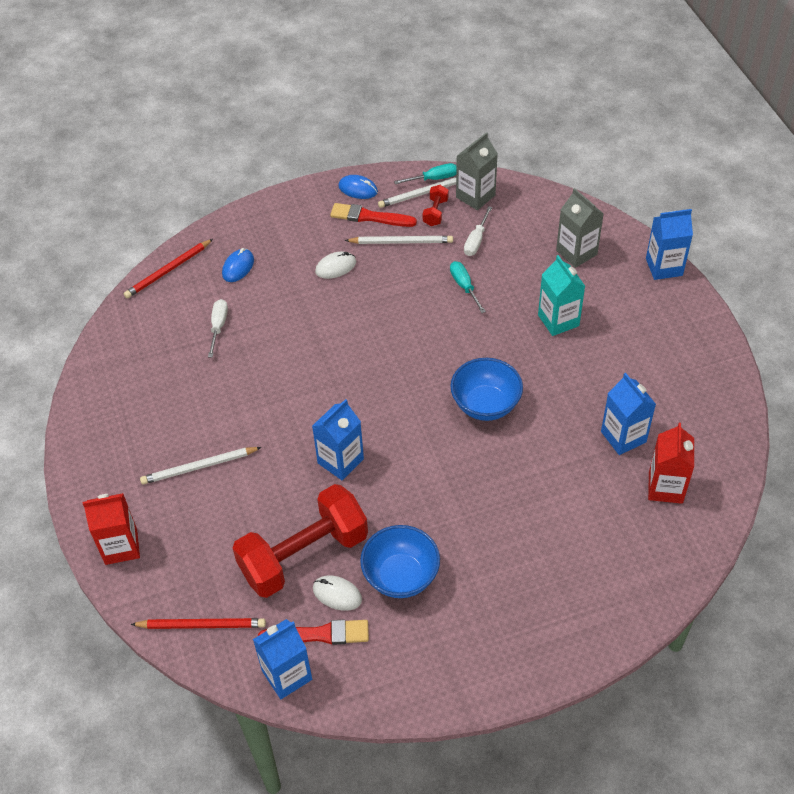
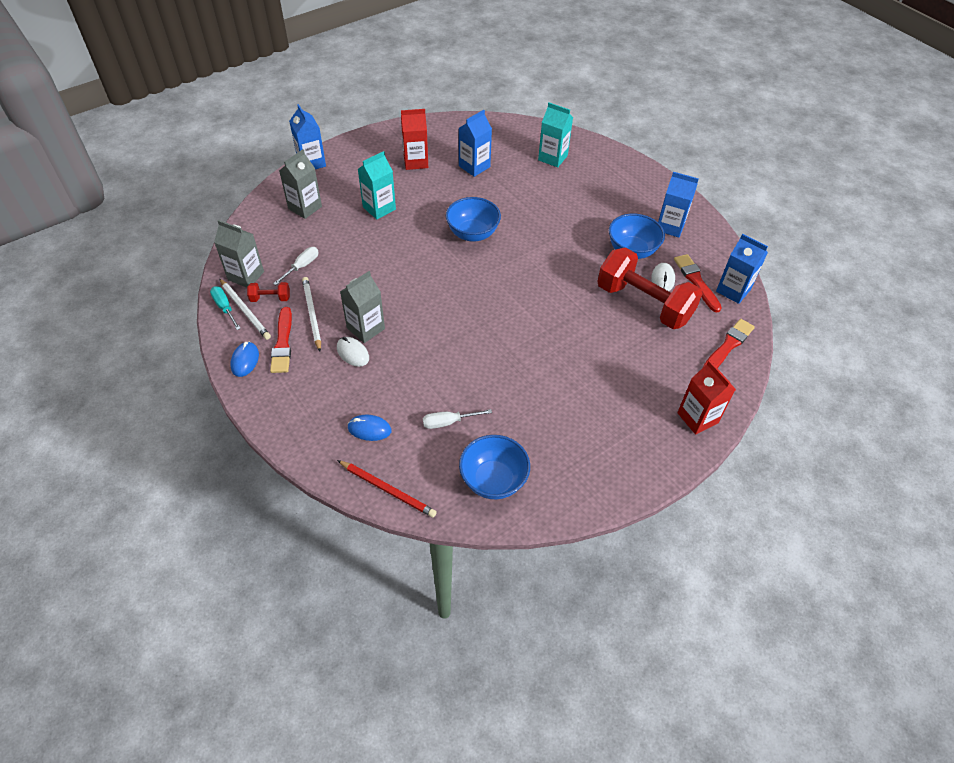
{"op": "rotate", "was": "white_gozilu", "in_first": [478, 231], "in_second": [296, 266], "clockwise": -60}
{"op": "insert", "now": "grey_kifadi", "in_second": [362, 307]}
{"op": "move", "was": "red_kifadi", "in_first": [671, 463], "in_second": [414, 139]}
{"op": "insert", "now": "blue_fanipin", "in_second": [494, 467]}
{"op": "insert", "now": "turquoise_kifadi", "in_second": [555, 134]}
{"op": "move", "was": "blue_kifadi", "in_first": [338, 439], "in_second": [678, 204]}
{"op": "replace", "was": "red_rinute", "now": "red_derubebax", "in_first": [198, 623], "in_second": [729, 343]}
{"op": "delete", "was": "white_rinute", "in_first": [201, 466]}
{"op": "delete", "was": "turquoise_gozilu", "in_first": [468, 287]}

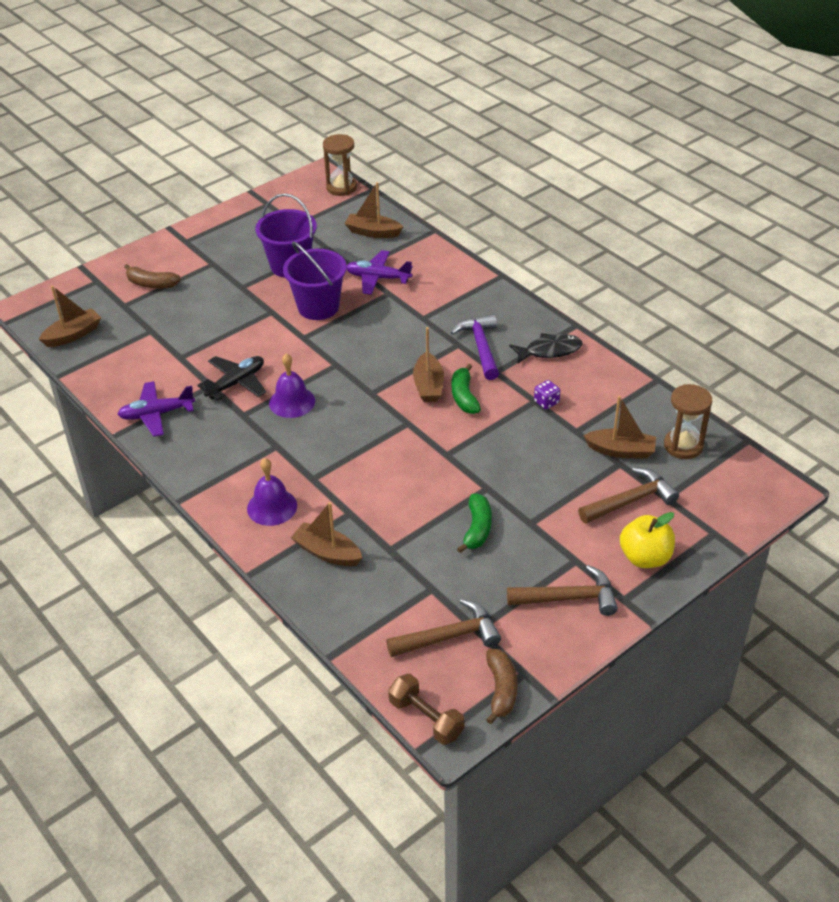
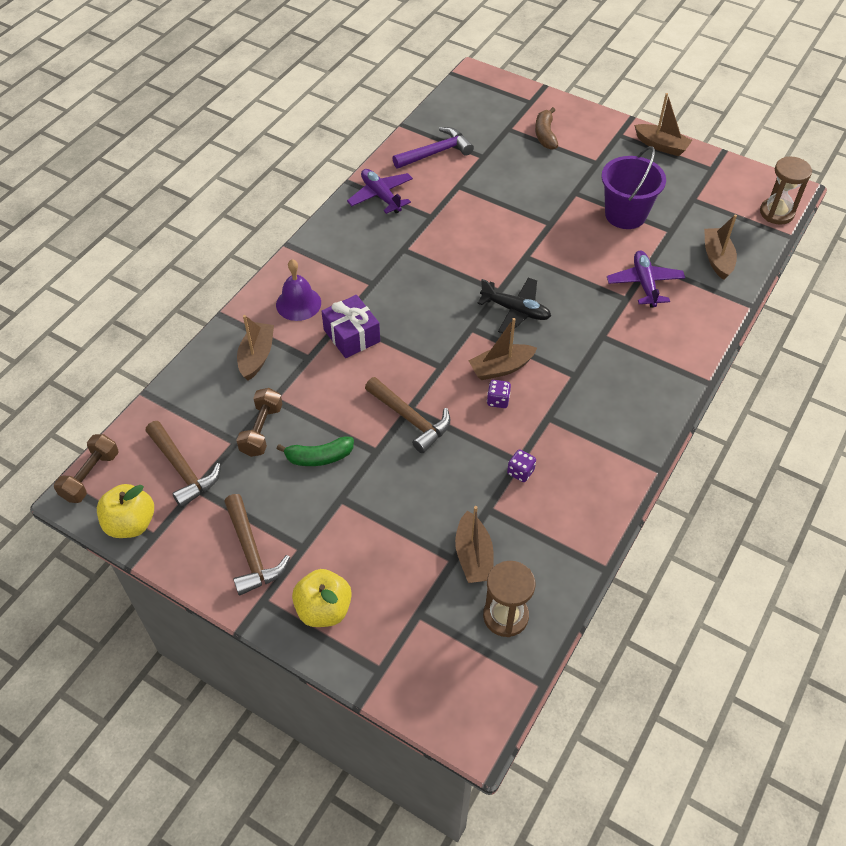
{"op": "replace", "was": "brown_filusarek", "now": "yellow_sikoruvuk", "in_first": [502, 686], "in_second": [125, 511]}
{"op": "insert", "now": "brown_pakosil", "in_second": [259, 422]}
{"op": "insert", "now": "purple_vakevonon", "in_second": [350, 326]}
{"op": "move", "was": "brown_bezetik", "in_first": [628, 495], "in_second": [407, 415]}
{"op": "move", "was": "purple_bezetik", "in_first": [474, 347], "in_second": [433, 148]}
{"op": "move", "was": "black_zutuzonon", "in_first": [231, 378], "in_second": [514, 305]}
{"op": "replace", "was": "green_filusarek", "now": "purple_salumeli", "in_first": [466, 389], "in_second": [499, 394]}
{"op": "move", "was": "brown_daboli", "in_first": [70, 316], "in_second": [663, 124]}
{"op": "delete", "was": "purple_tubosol", "in_first": [292, 385]}
{"op": "delete", "was": "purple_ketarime", "in_first": [315, 280]}
{"op": "delete", "was": "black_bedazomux", "in_first": [546, 348]}

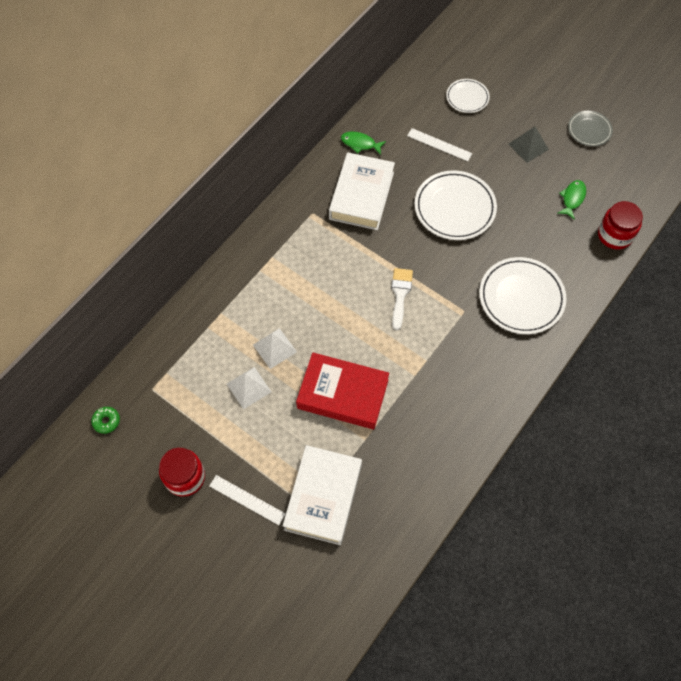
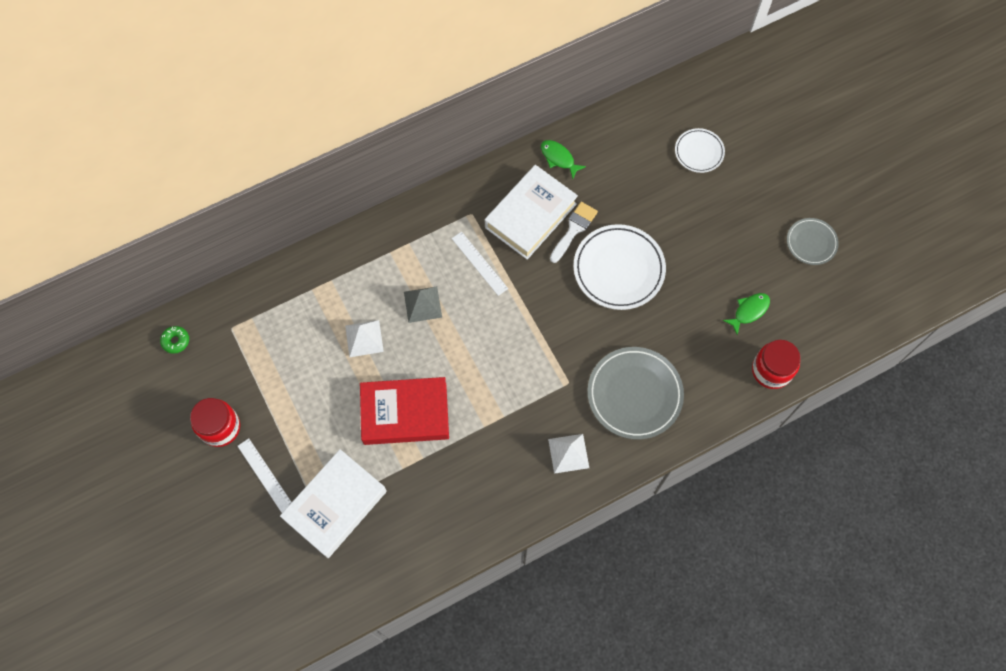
{"op": "rotate", "was": "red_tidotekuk", "in_first": [342, 390], "in_second": [404, 411], "clockwise": -45}
{"op": "move", "was": "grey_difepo", "in_first": [529, 145], "in_second": [423, 305]}
{"op": "move", "was": "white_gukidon", "in_first": [439, 144], "in_second": [480, 264]}
{"op": "move", "was": "white_difepo", "in_first": [249, 388], "in_second": [568, 454]}
{"op": "move", "was": "white_derubebax", "in_first": [402, 299], "in_second": [574, 232]}
{"op": "recolor", "was": "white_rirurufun", "now": "grey_rirurufun", "in_first": [522, 295], "in_second": [635, 393]}

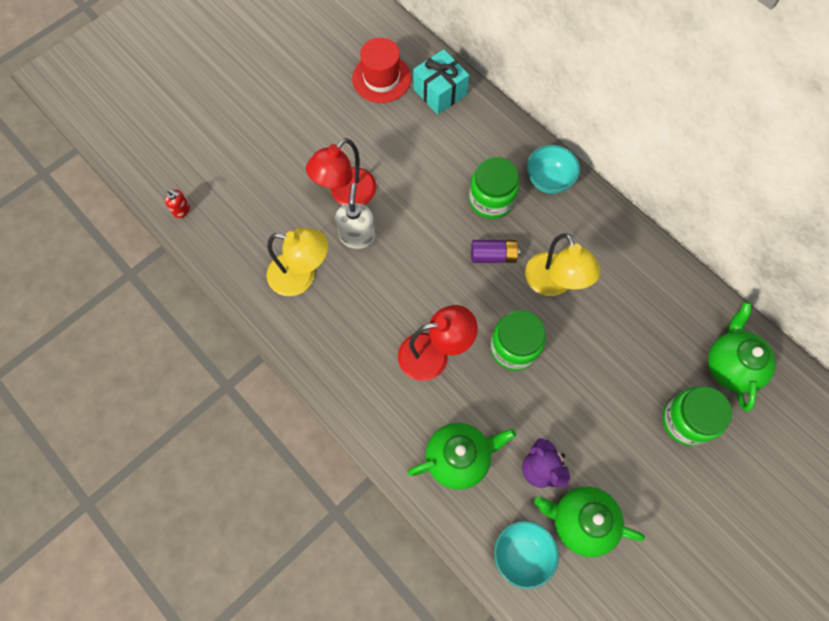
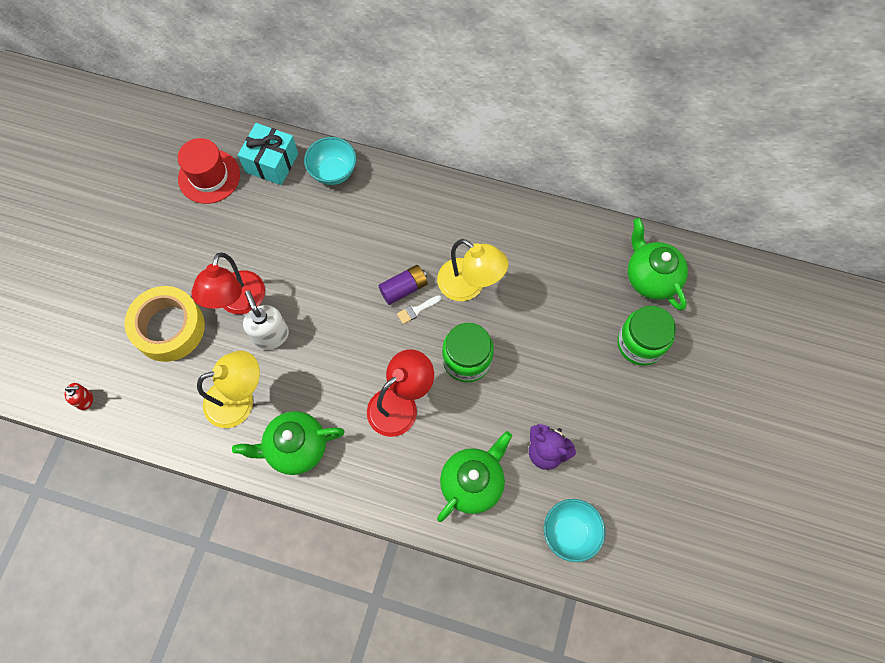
{"op": "insert", "now": "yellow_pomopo", "in_second": [164, 324]}
{"op": "move", "was": "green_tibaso", "in_first": [589, 522], "in_second": [288, 443]}
{"op": "move", "was": "turquoise_fanipin", "in_first": [553, 169], "in_second": [330, 161]}
{"op": "insert", "now": "white_derubebax", "in_second": [419, 309]}
{"op": "delete", "was": "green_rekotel", "in_first": [494, 188]}

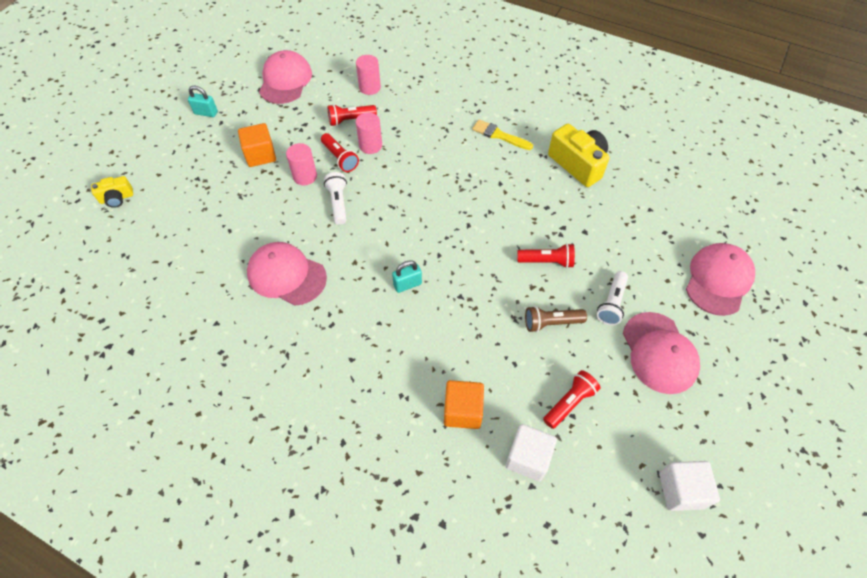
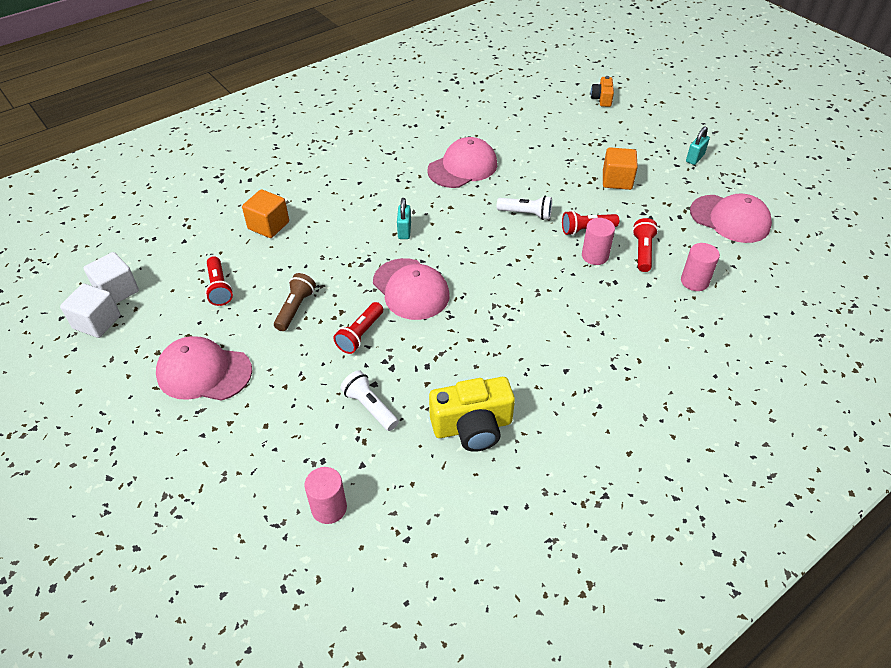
{"op": "move", "was": "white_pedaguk", "in_first": [531, 452], "in_second": [111, 277]}
{"op": "move", "was": "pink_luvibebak", "in_first": [301, 164], "in_second": [325, 495]}
{"op": "move", "was": "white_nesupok", "in_first": [612, 298], "in_second": [370, 400]}
{"op": "move", "was": "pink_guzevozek", "in_first": [720, 279], "in_second": [411, 289]}
{"op": "recolor", "was": "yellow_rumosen", "now": "orange_rumosen", "in_first": [112, 192], "in_second": [602, 91]}
{"op": "delete", "was": "yellow_derubebax", "in_first": [502, 135]}

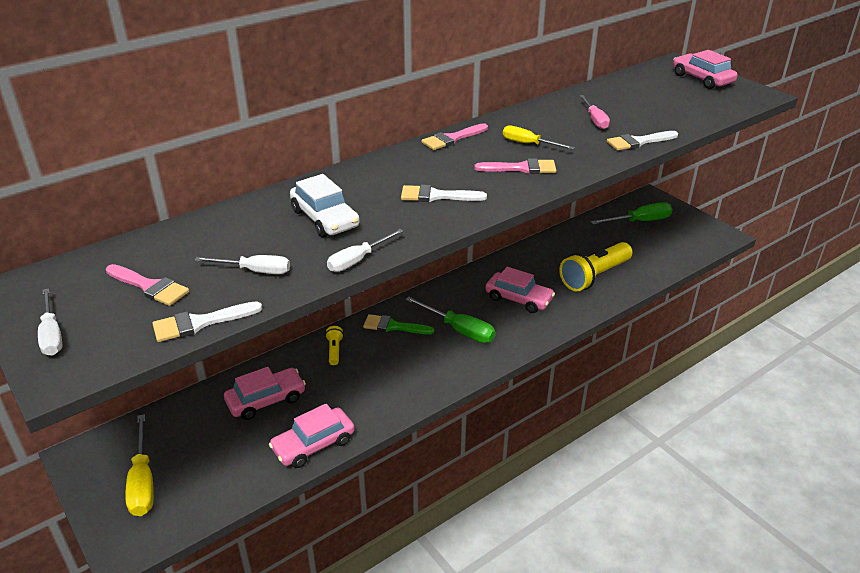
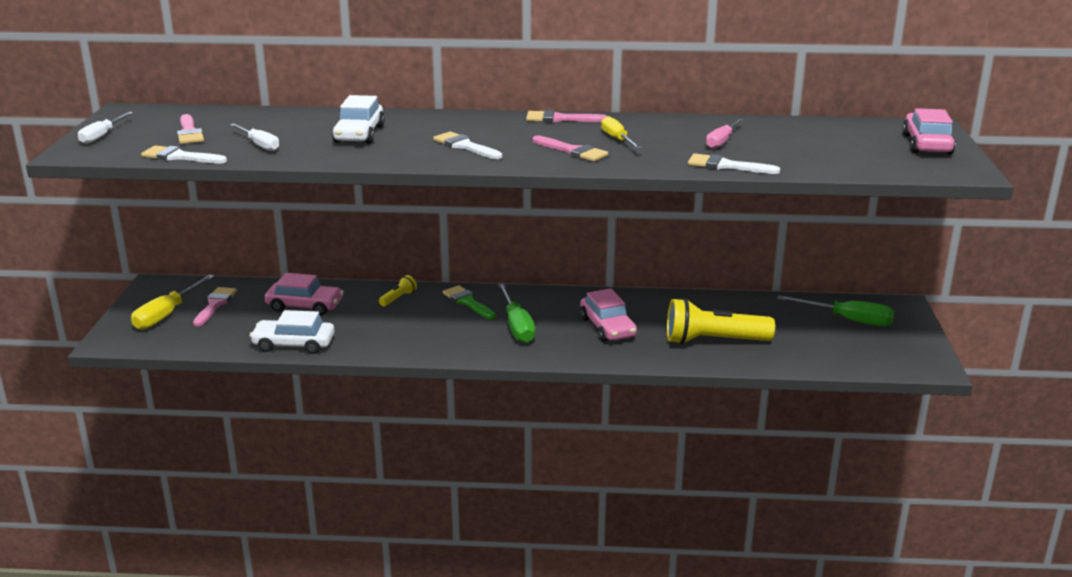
{"op": "insert", "now": "pink_derubebax", "in_second": [215, 306]}
{"op": "recolor", "was": "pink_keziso", "now": "white_keziso", "in_first": [312, 436], "in_second": [292, 332]}
{"op": "delete", "was": "white_gozilu", "in_first": [365, 250]}

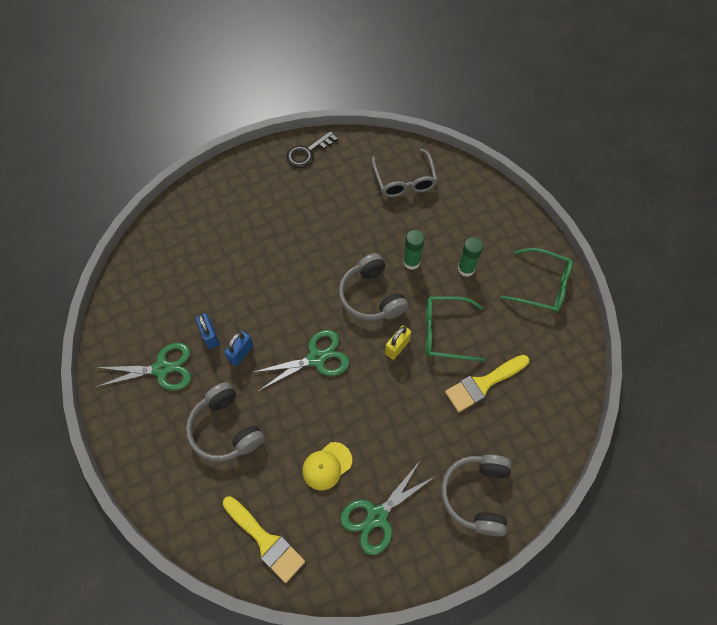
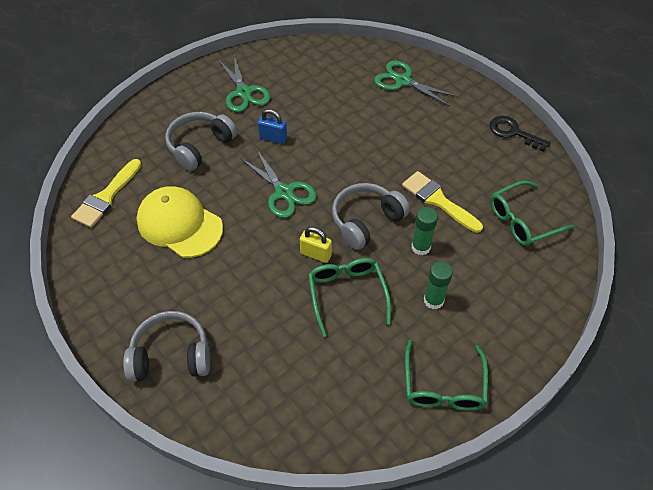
{"op": "resize", "was": "yellow_guzevozek", "in_first": [327, 466], "in_second": [180, 222], "ratio": 1.81}
{"op": "move", "was": "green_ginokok", "in_first": [387, 508], "in_second": [416, 83]}
{"op": "move", "was": "yellow_derubebax", "in_first": [487, 383], "in_second": [442, 202]}
{"op": "recolor", "was": "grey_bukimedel", "now": "green_bukimedel", "in_first": [405, 172], "in_second": [532, 213]}
{"op": "delete", "was": "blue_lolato", "in_first": [207, 331]}

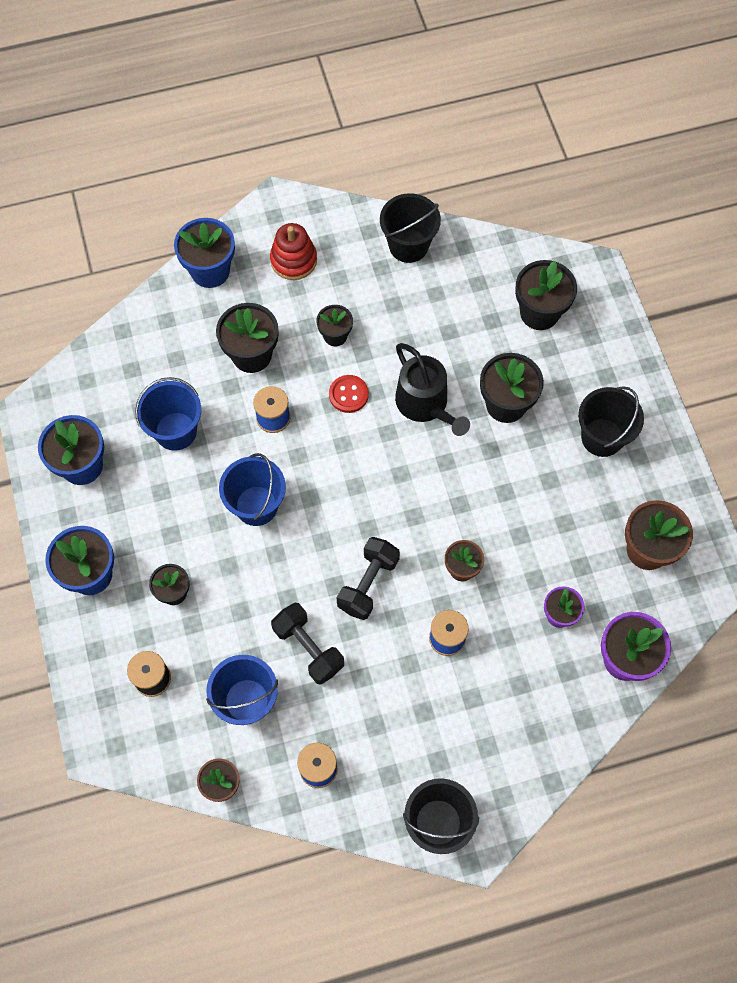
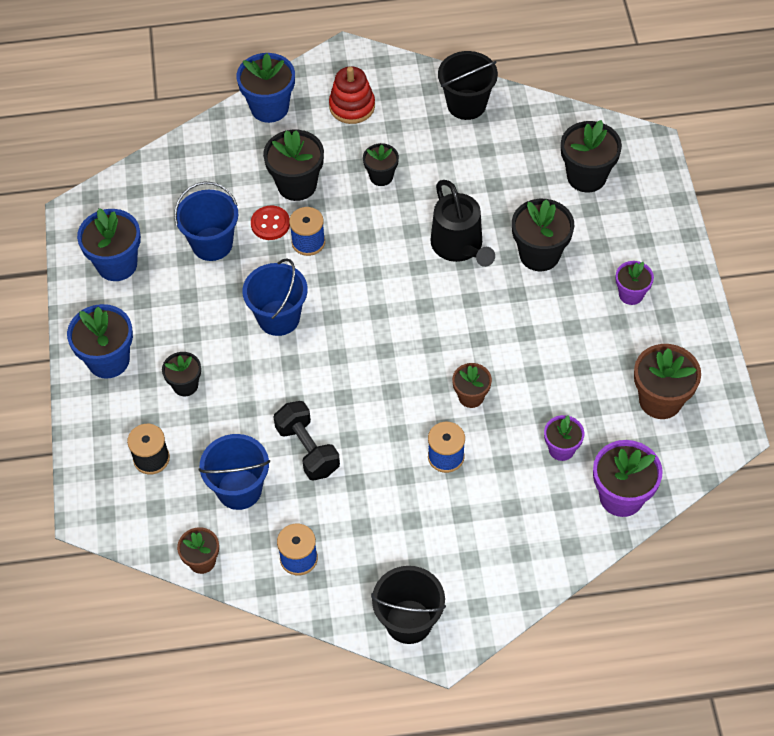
{"op": "move", "was": "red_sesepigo", "in_first": [349, 394], "in_second": [270, 223]}
{"op": "replace", "was": "black_ketarime", "now": "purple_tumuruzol", "in_first": [611, 422], "in_second": [634, 283]}
{"op": "delete", "was": "black_pakosil", "in_first": [368, 578]}

